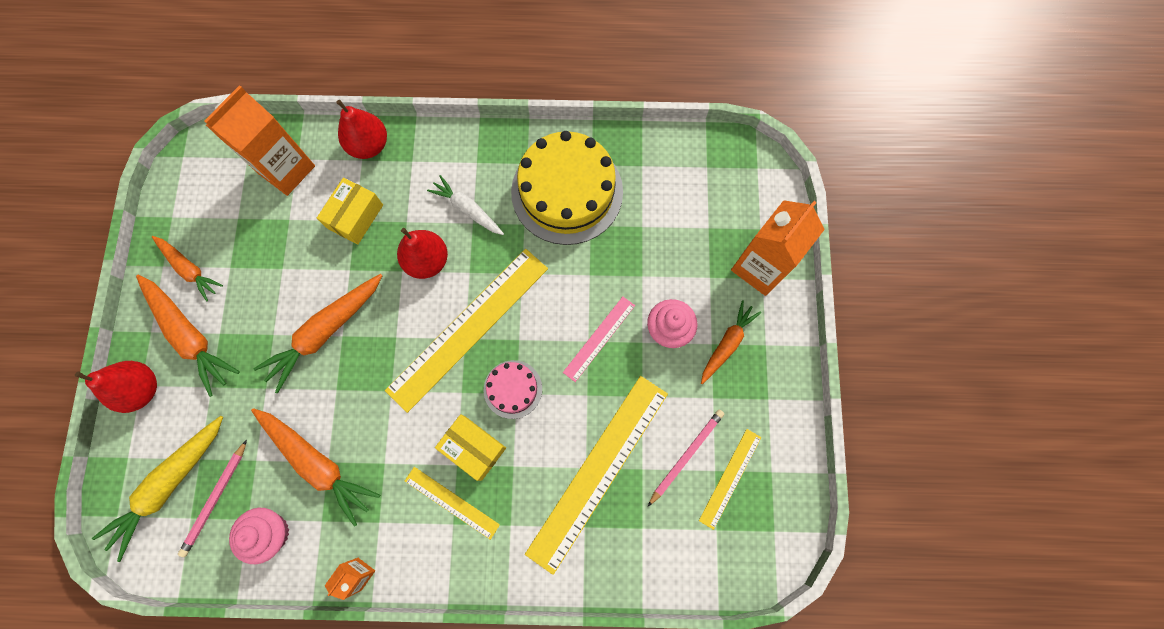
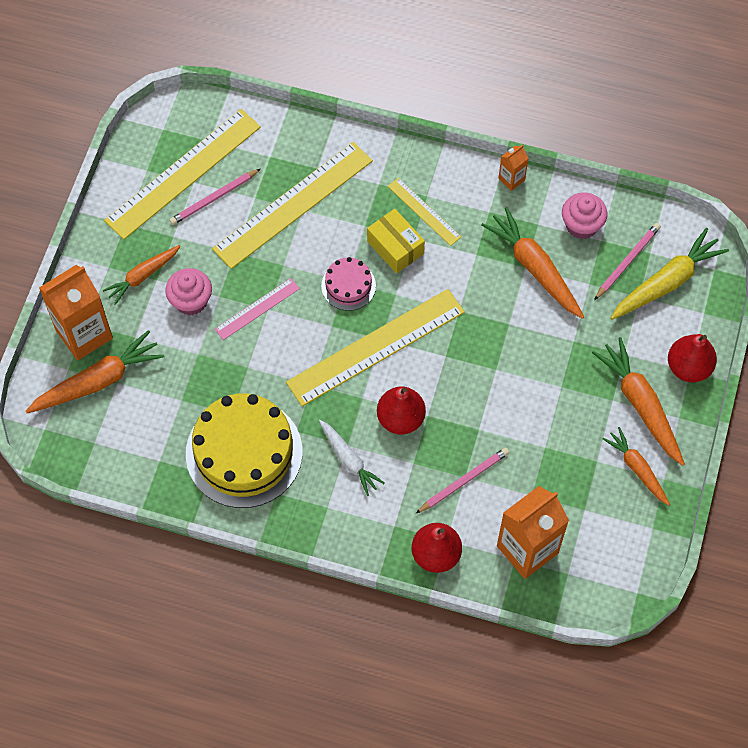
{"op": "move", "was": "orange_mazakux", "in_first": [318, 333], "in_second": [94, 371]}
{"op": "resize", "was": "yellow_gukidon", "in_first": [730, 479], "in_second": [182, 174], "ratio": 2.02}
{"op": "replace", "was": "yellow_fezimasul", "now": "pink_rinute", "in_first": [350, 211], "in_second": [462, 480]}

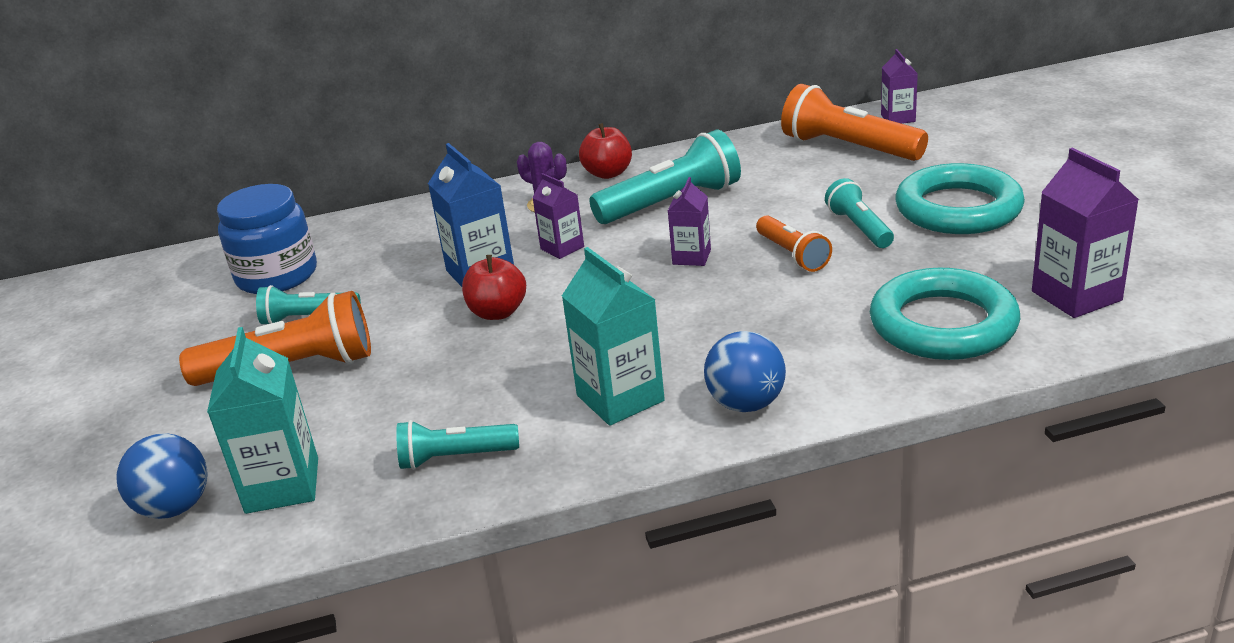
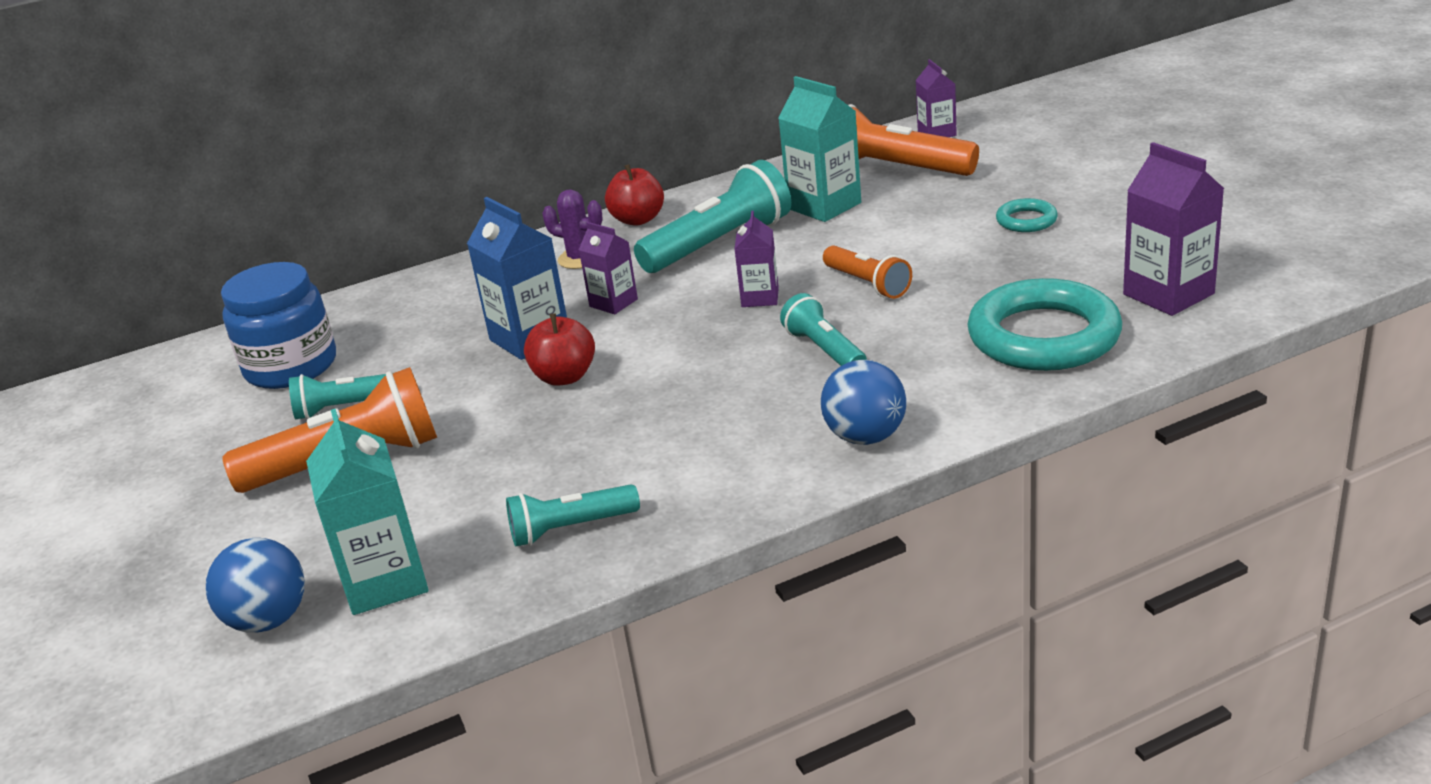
{"op": "move", "was": "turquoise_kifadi", "in_first": [613, 336], "in_second": [819, 149]}
{"op": "move", "was": "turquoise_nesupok", "in_first": [859, 213], "in_second": [823, 329]}
{"op": "resize", "was": "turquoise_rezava", "in_first": [960, 198], "in_second": [1027, 215], "ratio": 0.46}

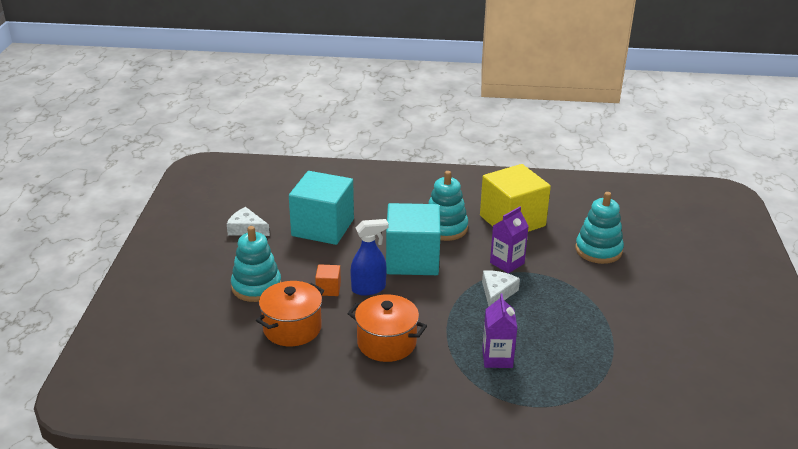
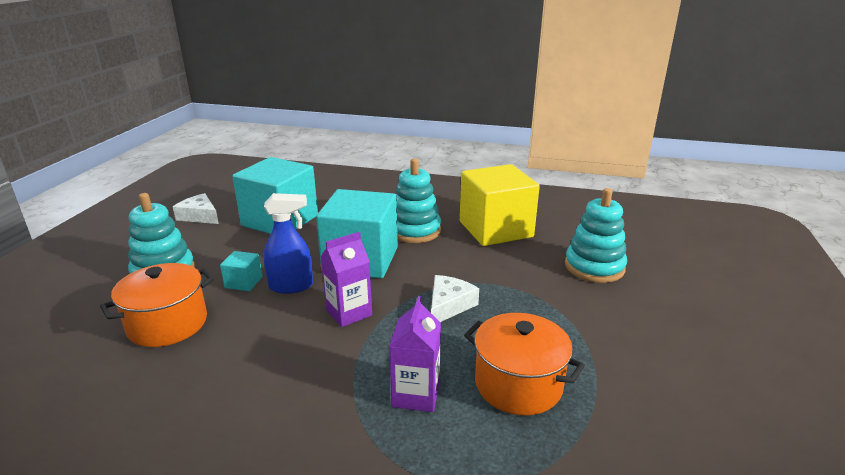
{"op": "recolor", "was": "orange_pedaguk", "now": "turquoise_pedaguk", "in_first": [328, 280], "in_second": [241, 271]}
{"op": "move", "was": "purple_kifadi", "in_first": [509, 239], "in_second": [346, 279]}
{"op": "move", "was": "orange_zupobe", "in_first": [387, 328], "in_second": [524, 364]}

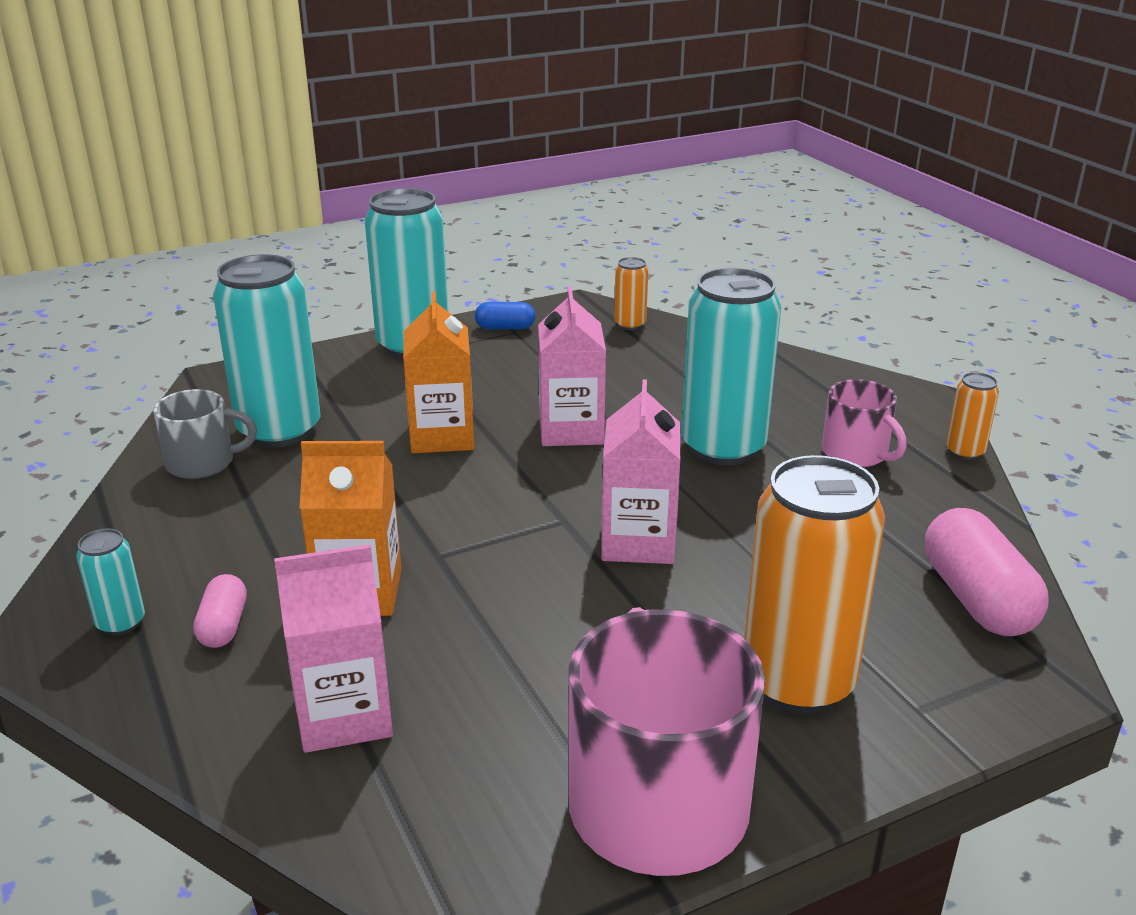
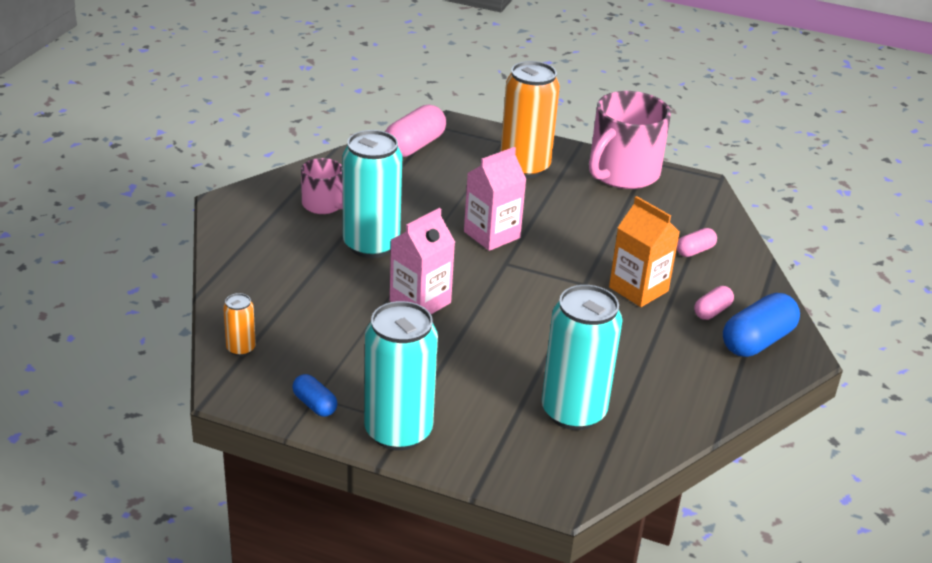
{"op": "rotate", "was": "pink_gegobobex", "in_first": [864, 423], "in_second": [322, 186], "clockwise": 120}
{"op": "replace", "was": "pink_kifadi", "now": "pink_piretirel", "in_first": [333, 648], "in_second": [697, 242]}
{"op": "replace", "was": "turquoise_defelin", "now": "blue_piretirel", "in_first": [110, 581], "in_second": [761, 325]}
{"op": "delete", "was": "grey_gegobobex", "in_first": [205, 434]}
{"op": "delete", "was": "orange_kifadi", "in_first": [438, 372]}
{"op": "delete", "was": "orange_defelin", "in_first": [972, 416]}

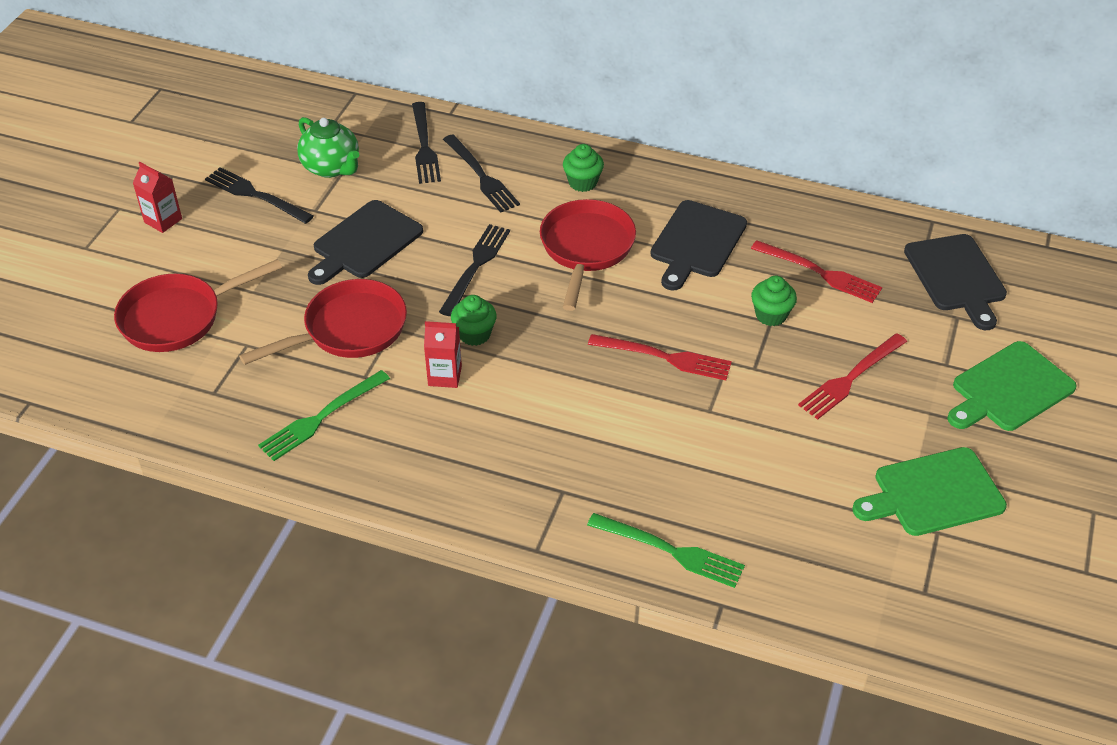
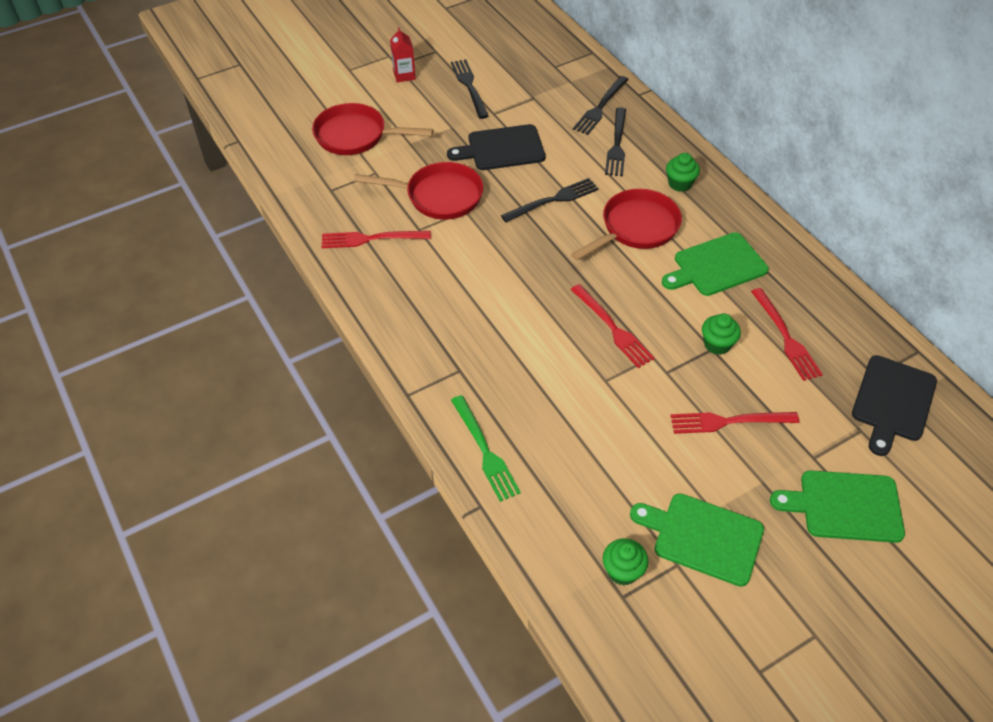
{"op": "recolor", "was": "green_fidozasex", "now": "red_fidozasex", "in_first": [324, 415], "in_second": [376, 239]}
{"op": "move", "was": "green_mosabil", "in_first": [474, 320], "in_second": [625, 562]}
{"op": "recolor", "was": "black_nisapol", "now": "green_nisapol", "in_first": [698, 245], "in_second": [715, 264]}
{"op": "delete", "was": "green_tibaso", "in_first": [328, 147]}
{"op": "delete", "was": "red_kifadi", "in_first": [443, 354]}

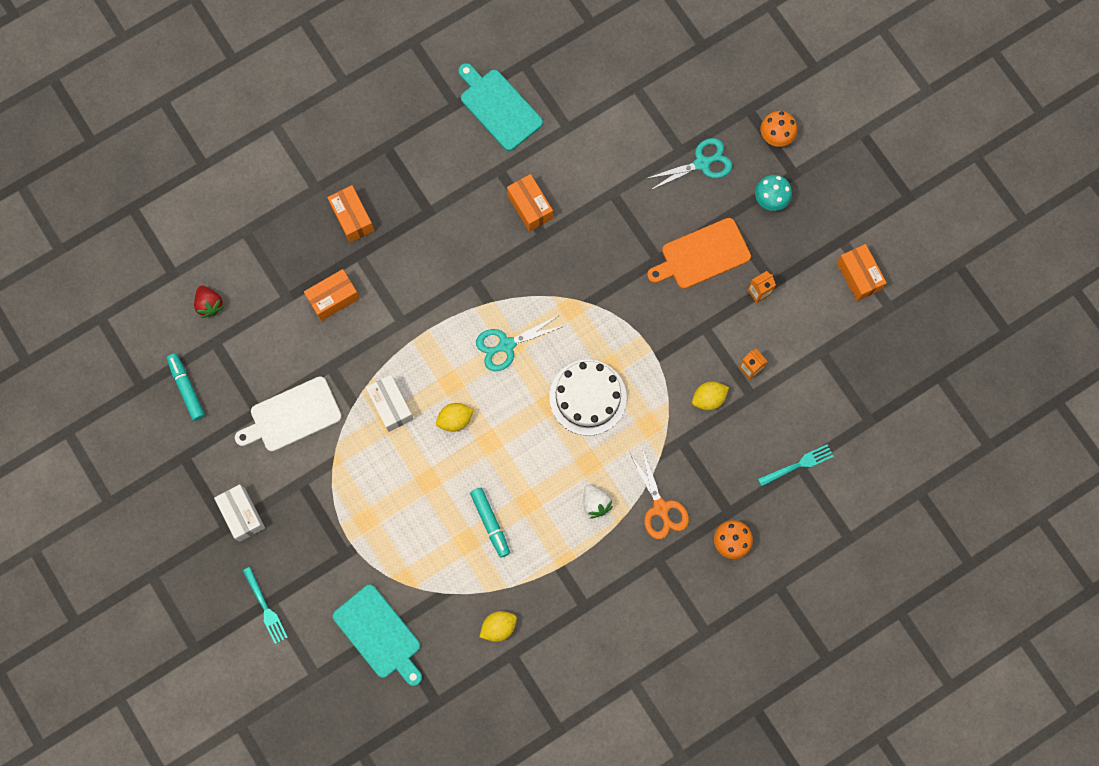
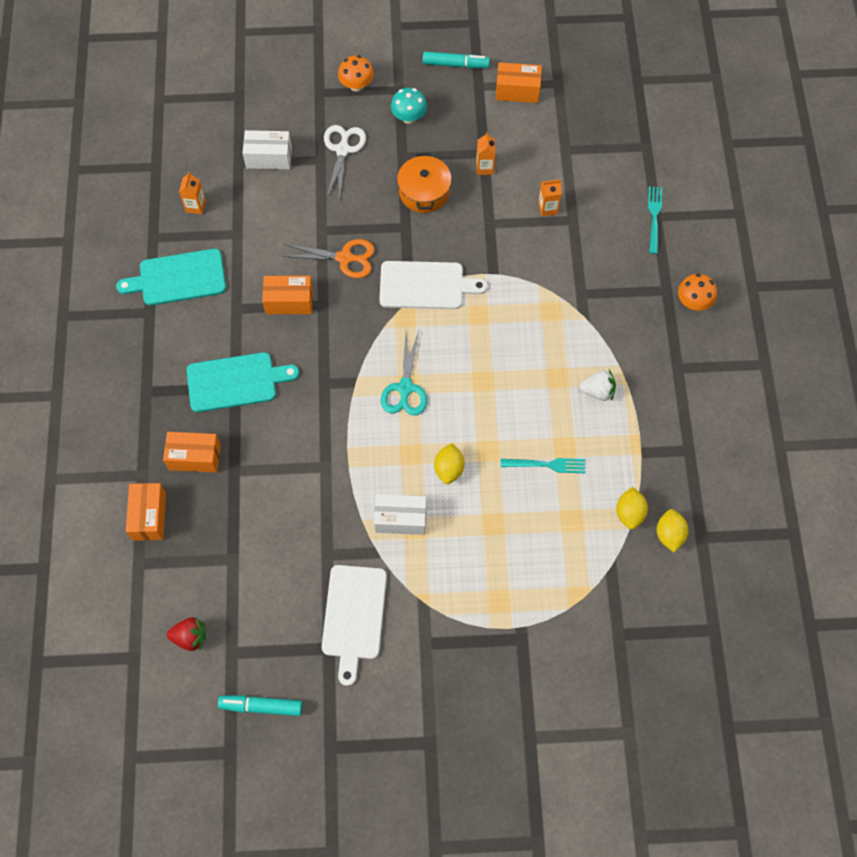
{"op": "move", "was": "orange_fezimasul", "in_first": [332, 295], "in_second": [146, 512]}
{"op": "insert", "now": "orange_kifadi", "in_second": [192, 193]}
{"op": "move", "was": "turquoise_nisapol", "in_first": [377, 635], "in_second": [243, 382]}
{"op": "move", "was": "white_fezimasul", "in_first": [239, 513], "in_second": [267, 149]}
{"op": "move", "was": "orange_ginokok", "in_first": [659, 494], "in_second": [328, 258]}
{"op": "recolor", "was": "turquoise_ginokok", "now": "white_ginokok", "in_first": [688, 164], "in_second": [345, 163]}
{"op": "insert", "now": "white_nisapol", "in_second": [433, 285]}
{"op": "replace", "was": "orange_nisapol", "now": "orange_zupobe", "in_first": [699, 253], "in_second": [424, 183]}
{"op": "move", "was": "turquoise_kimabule", "in_first": [490, 523], "in_second": [456, 60]}
{"op": "move", "was": "turquoise_fidozasex", "in_first": [265, 605], "in_second": [543, 465]}
{"op": "move", "was": "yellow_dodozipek", "in_first": [710, 395], "in_second": [632, 508]}
{"op": "delete", "was": "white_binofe", "in_first": [588, 398]}

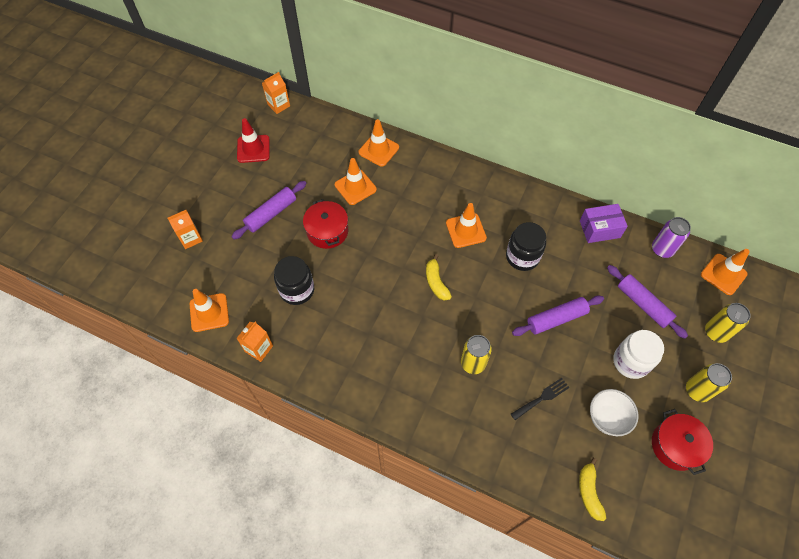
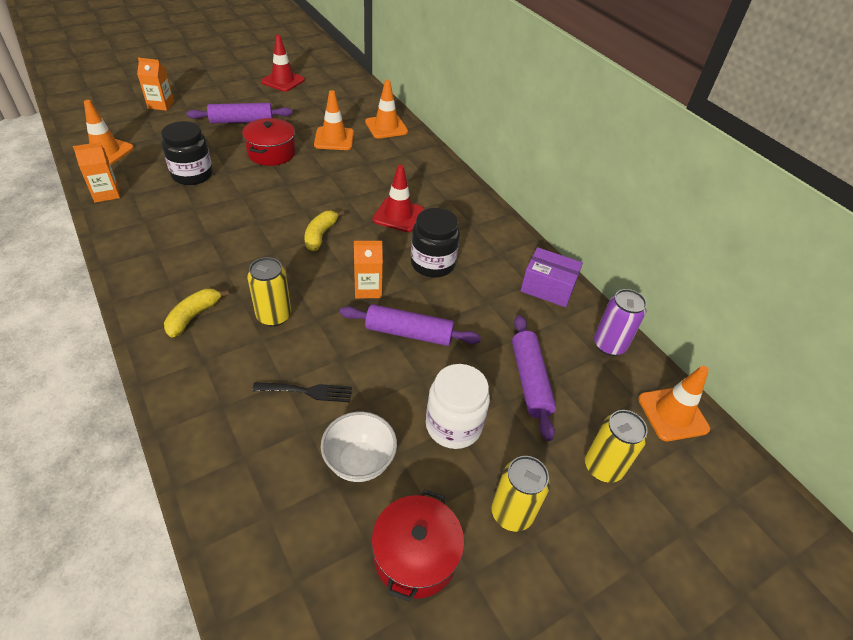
{"op": "move", "was": "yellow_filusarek", "in_first": [592, 489], "in_second": [196, 313]}
{"op": "move", "was": "orange_kifadi", "in_first": [276, 93], "in_second": [368, 270]}
{"op": "recolor", "was": "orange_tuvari", "now": "red_tuvari", "in_first": [466, 225], "in_second": [398, 198]}

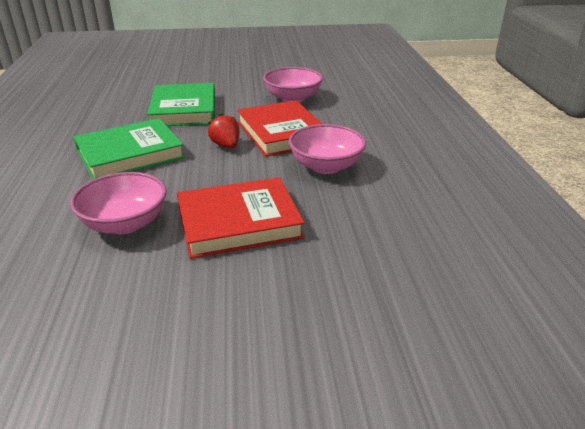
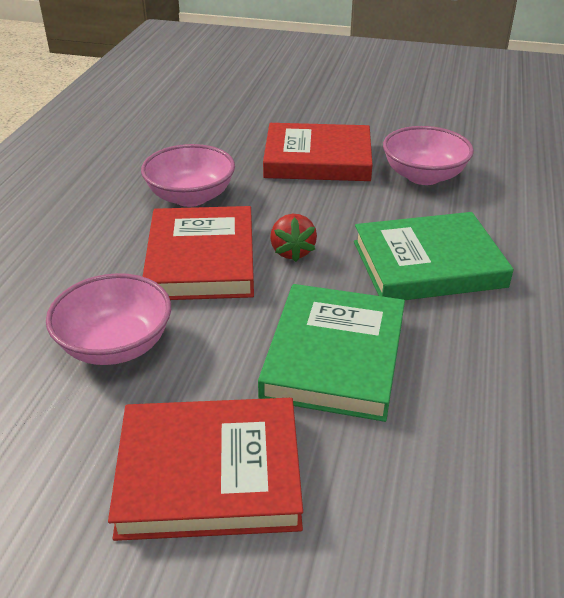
{"op": "insert", "now": "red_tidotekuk", "in_second": [205, 469]}

